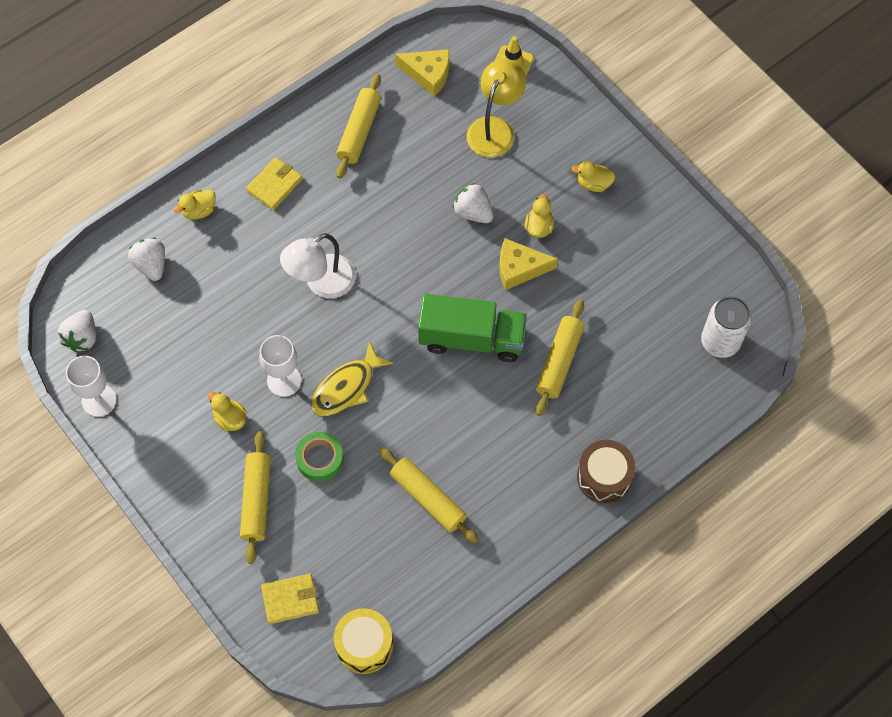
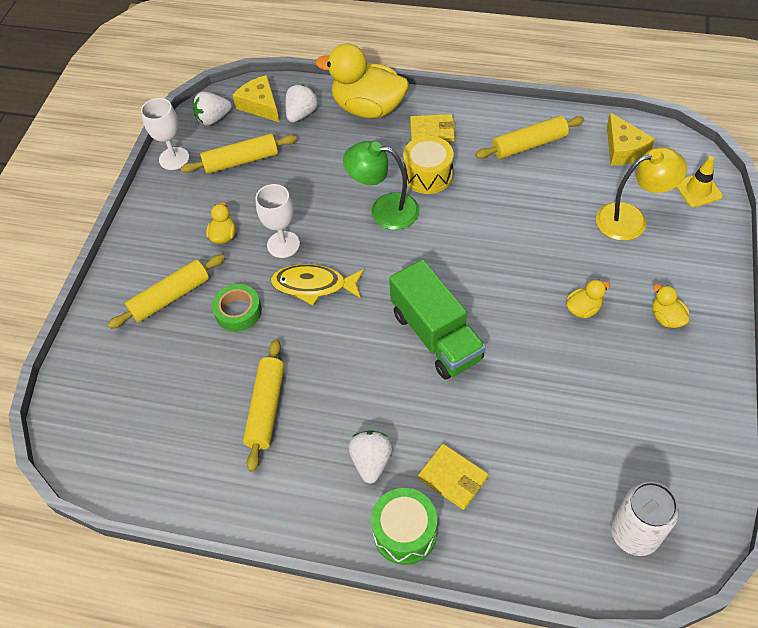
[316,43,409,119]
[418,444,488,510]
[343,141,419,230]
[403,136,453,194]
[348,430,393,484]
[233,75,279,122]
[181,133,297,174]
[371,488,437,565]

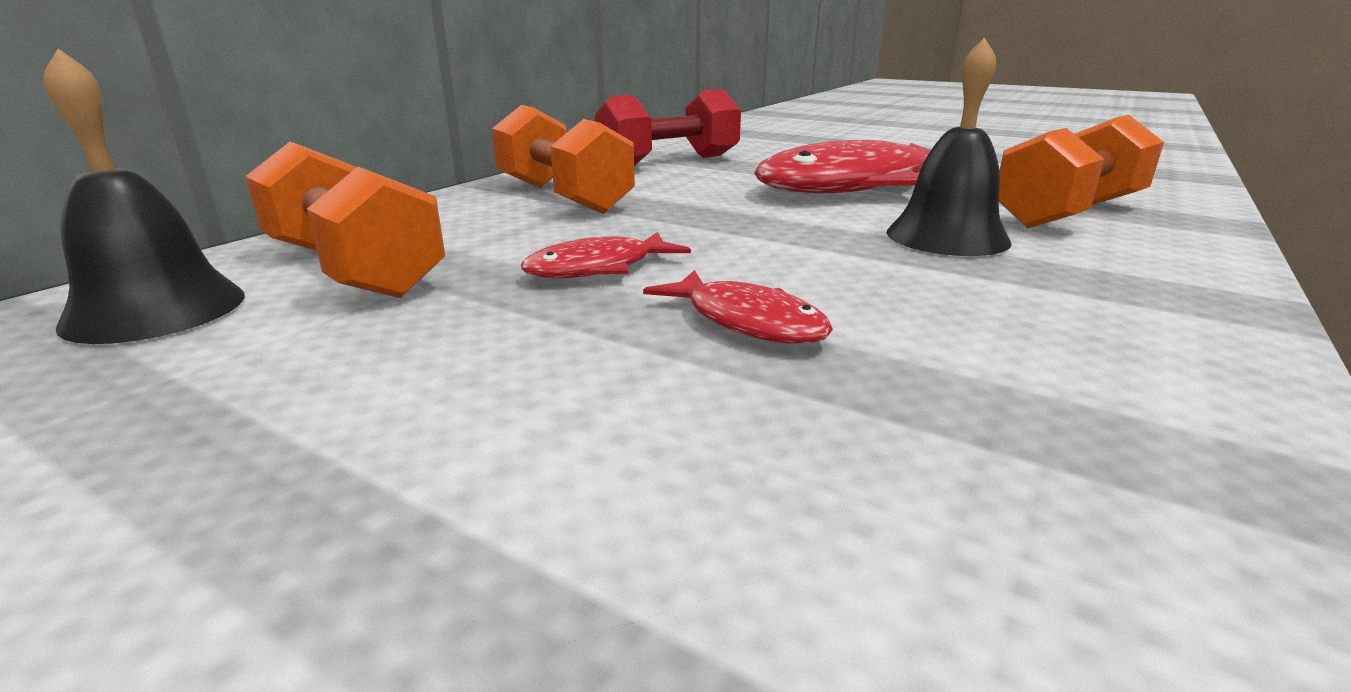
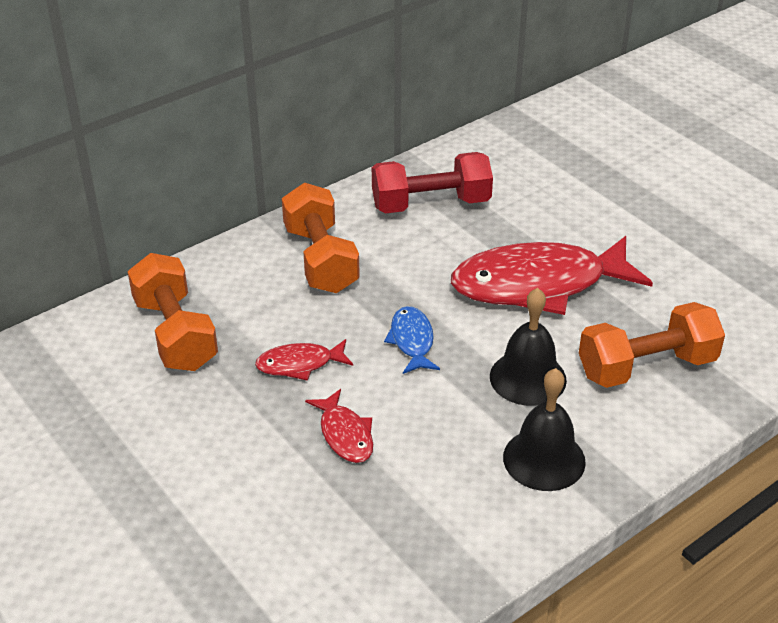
[503,368,586,491]
[384,306,440,374]

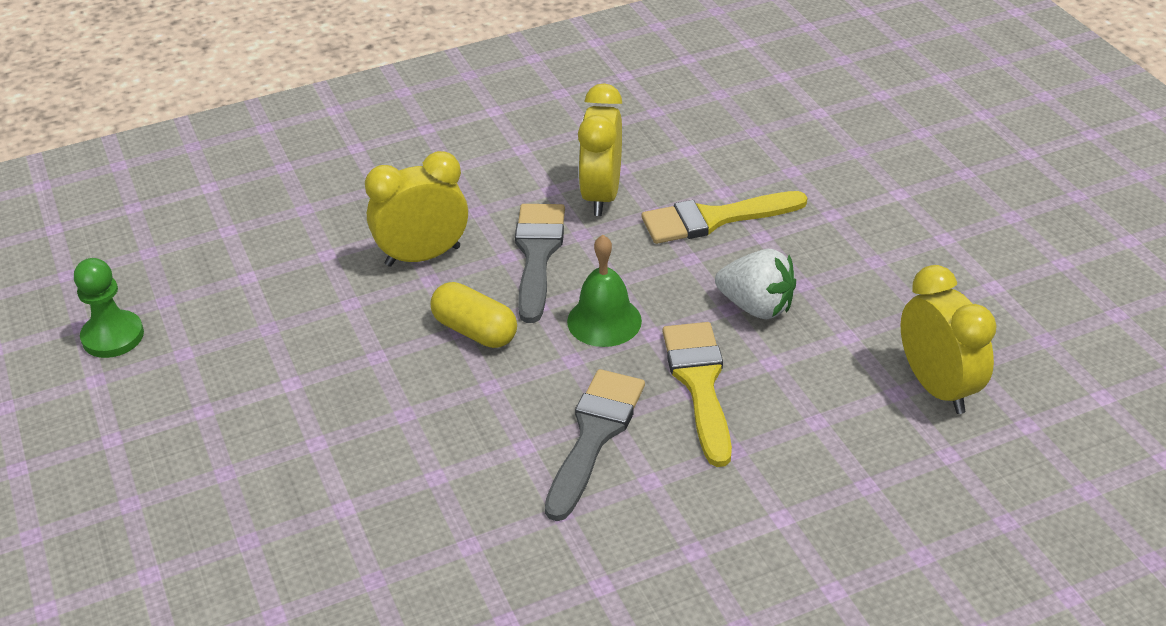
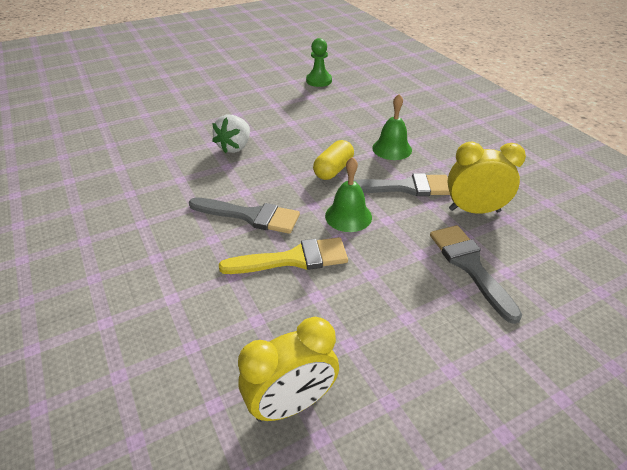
[372,94,412,160]
[430,225,522,324]
[212,114,250,153]

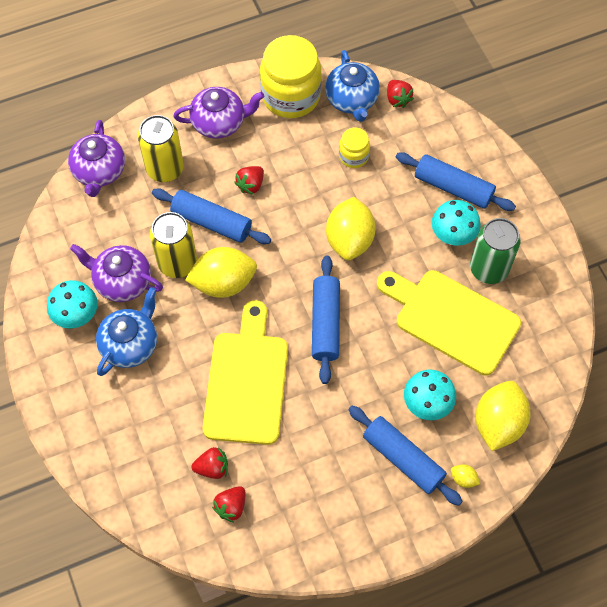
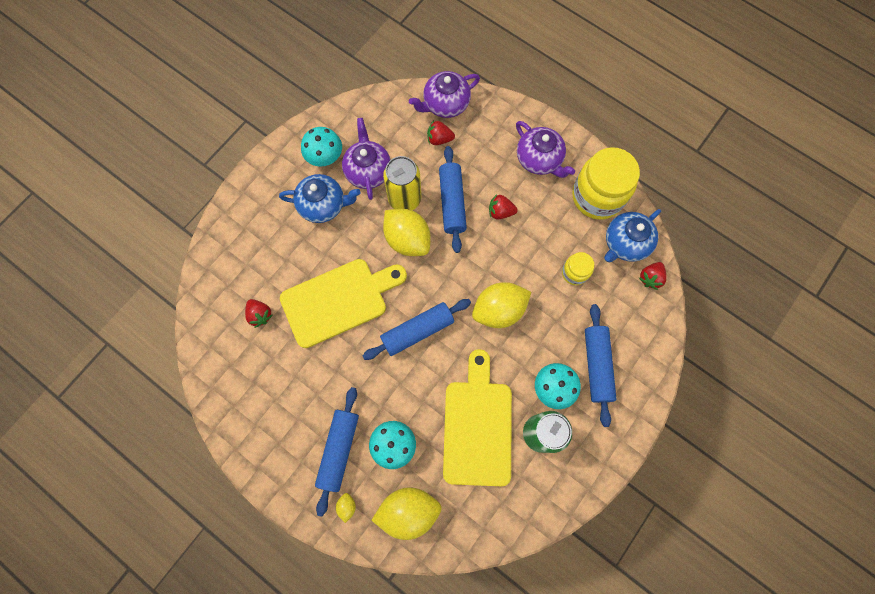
[138,115,184,182] (first image)
[427,121,455,145]

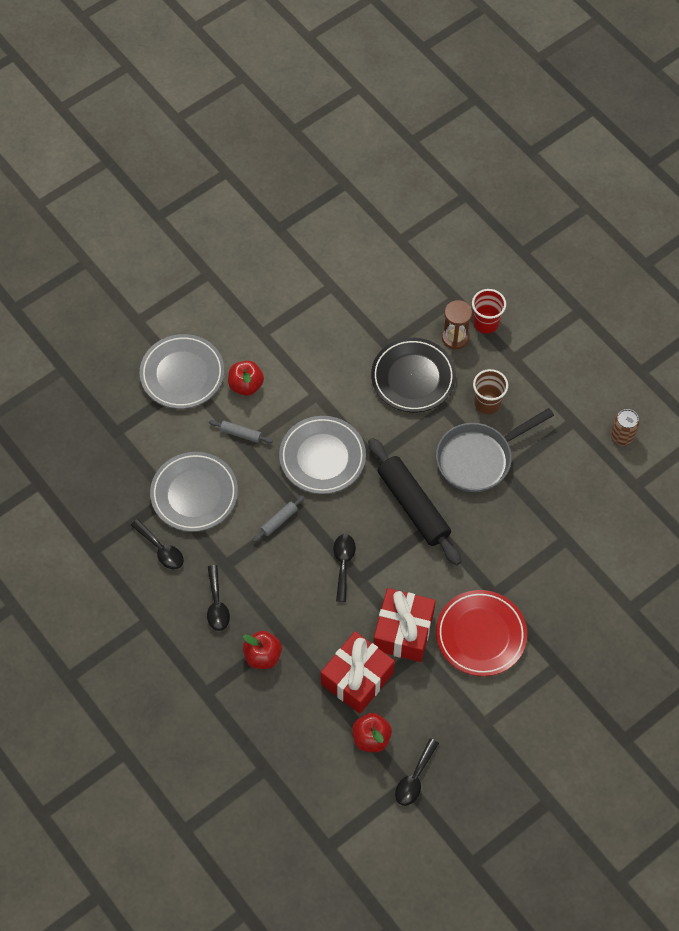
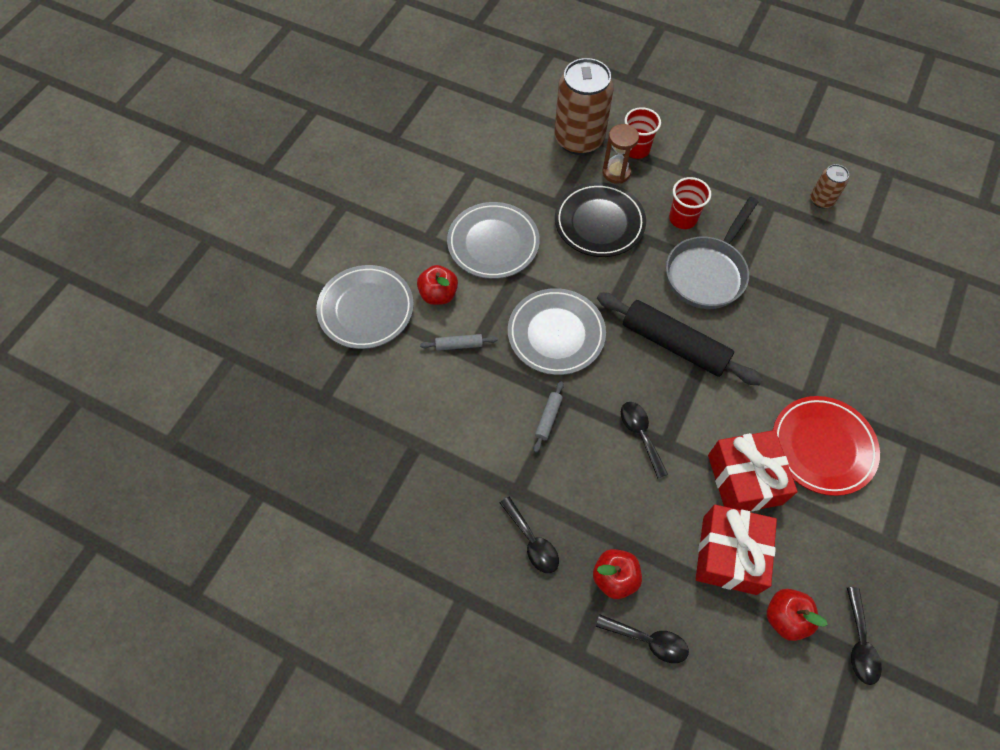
[596,614,689,663]
[447,202,540,279]
[669,177,711,229]
[554,58,614,155]

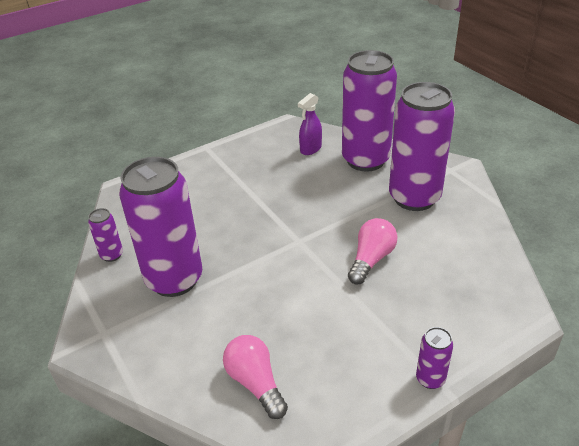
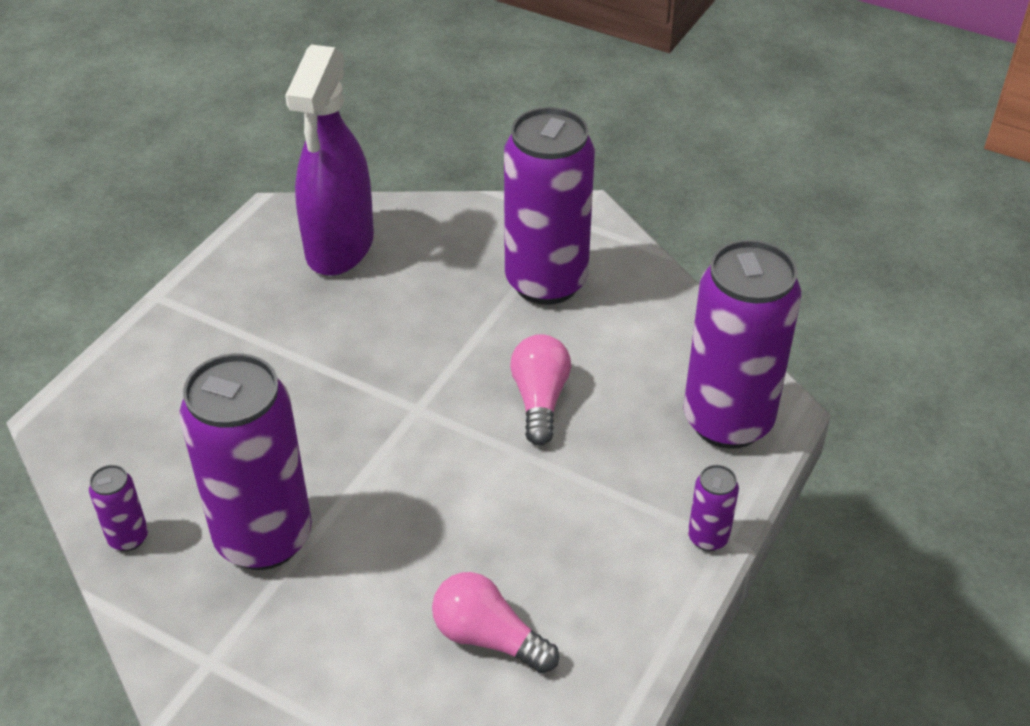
[285,44,374,276]
[684,240,801,449]

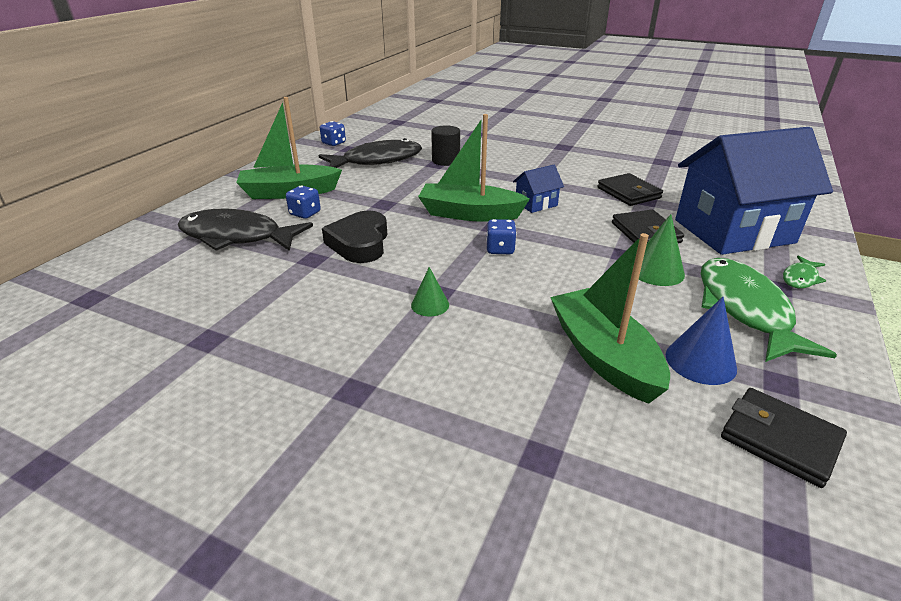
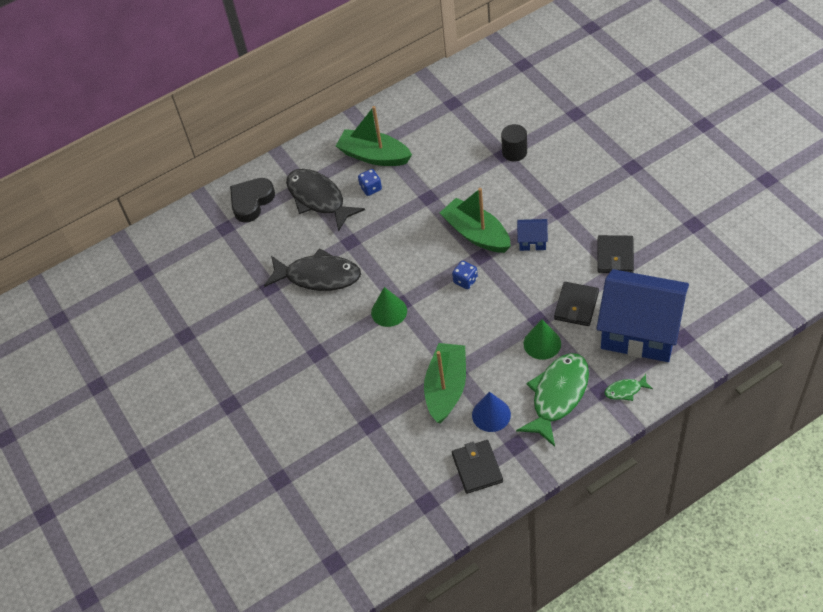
[264,248,361,291]
[320,121,346,146] (first image)
[230,178,275,223]
[371,287,407,327]

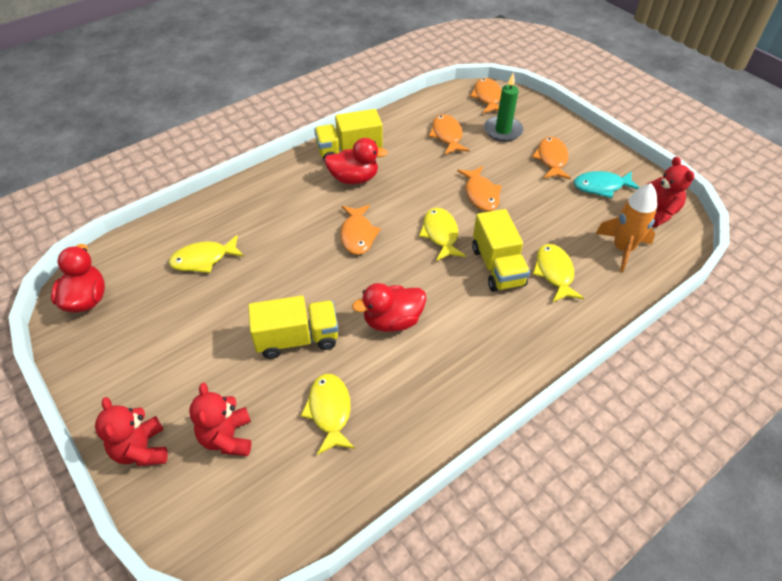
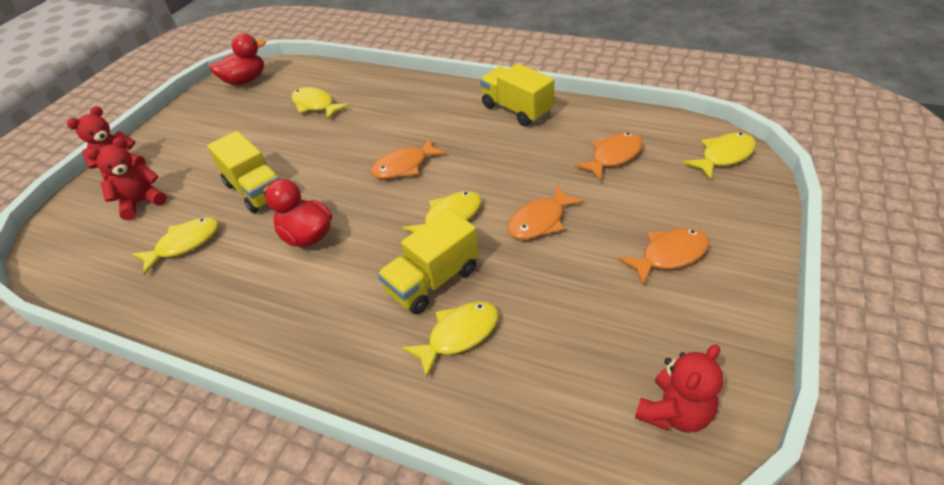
[324,138,388,184] (first image)
[683,133,756,180]
[484,73,524,142] (first image)
[574,171,640,198] (first image)
[595,183,657,273] (first image)

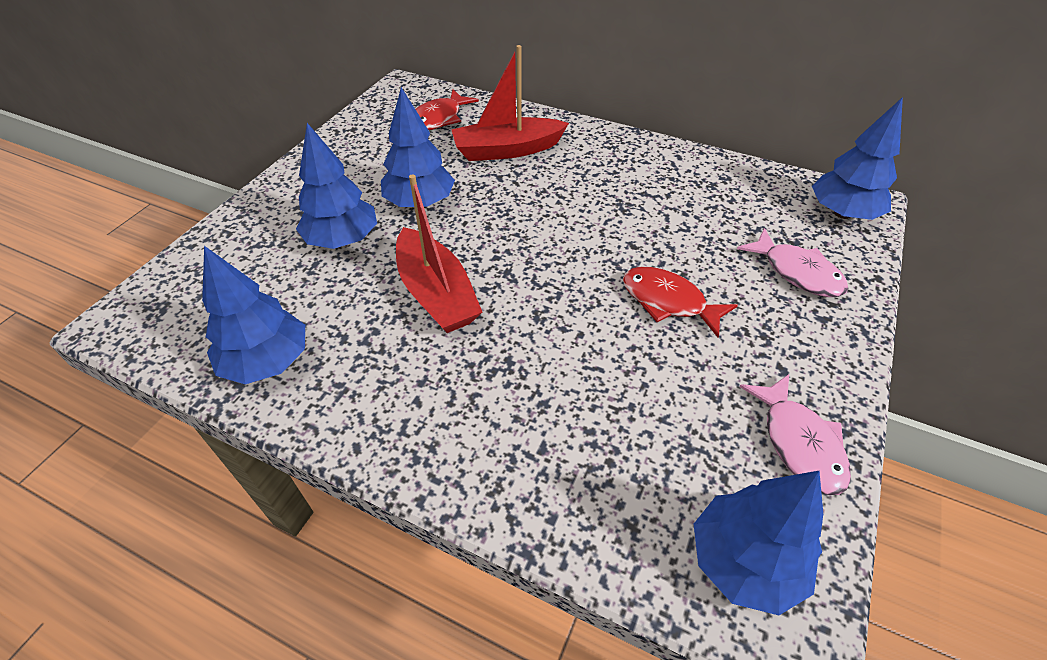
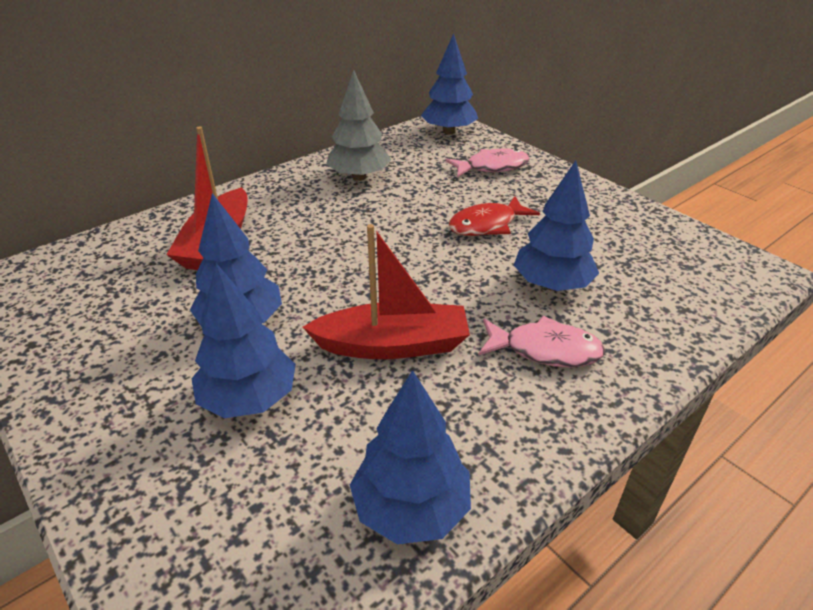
[415,90,479,130] (first image)
[514,161,599,291]
[478,316,605,367]
[326,70,391,181]

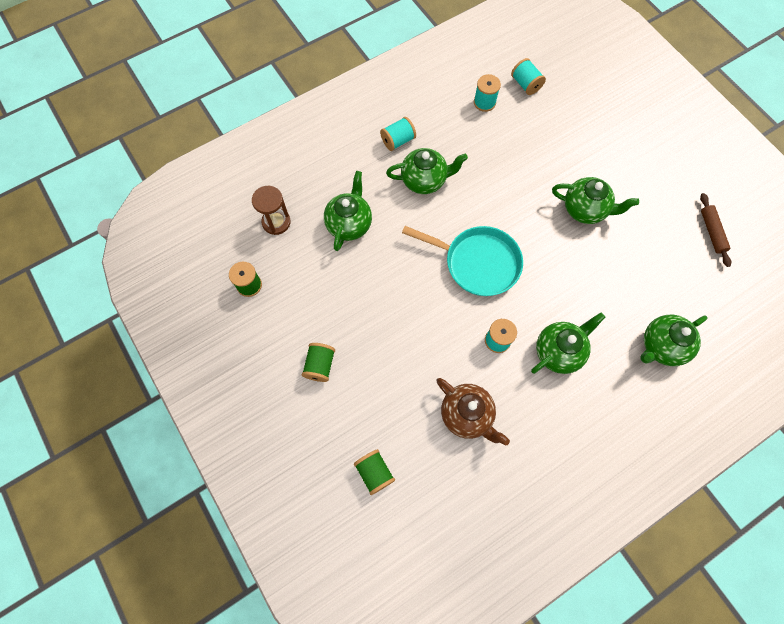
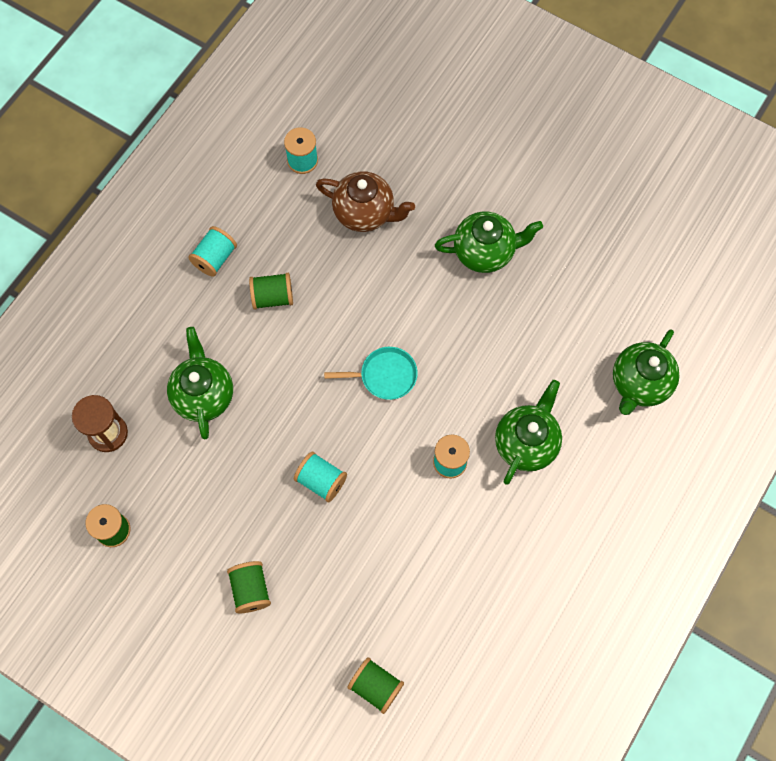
[249,273,293,310]
[324,347,418,400]
[316,171,415,232]
[294,452,347,502]
[700,193,731,267] (first image)

